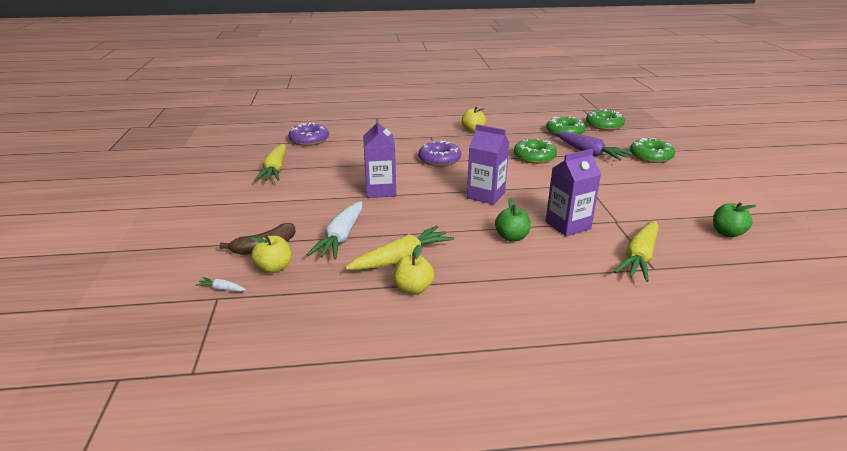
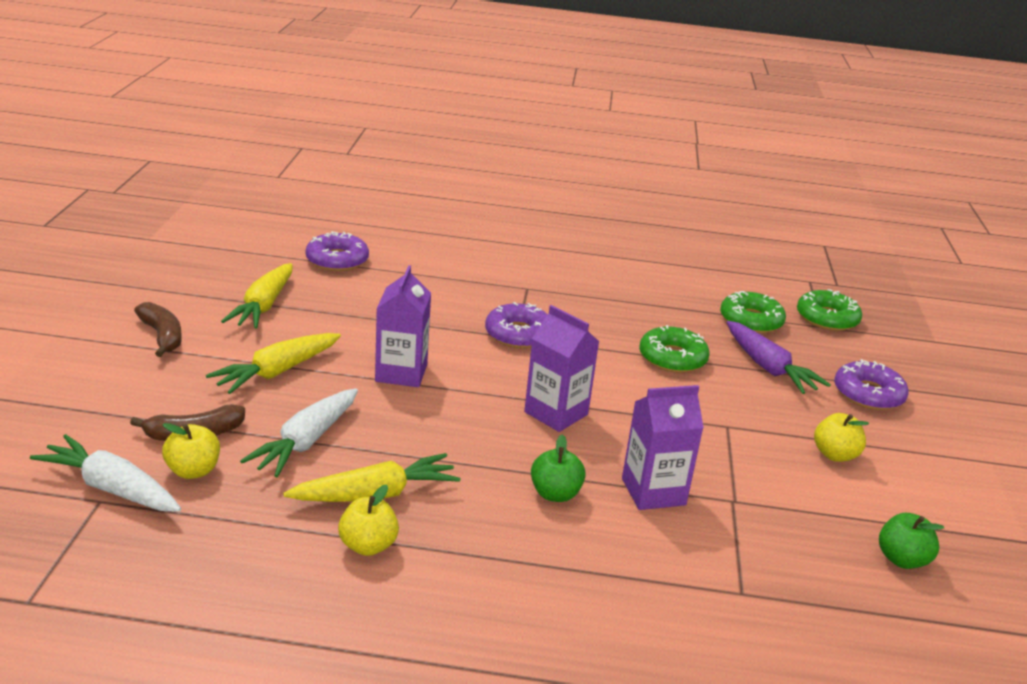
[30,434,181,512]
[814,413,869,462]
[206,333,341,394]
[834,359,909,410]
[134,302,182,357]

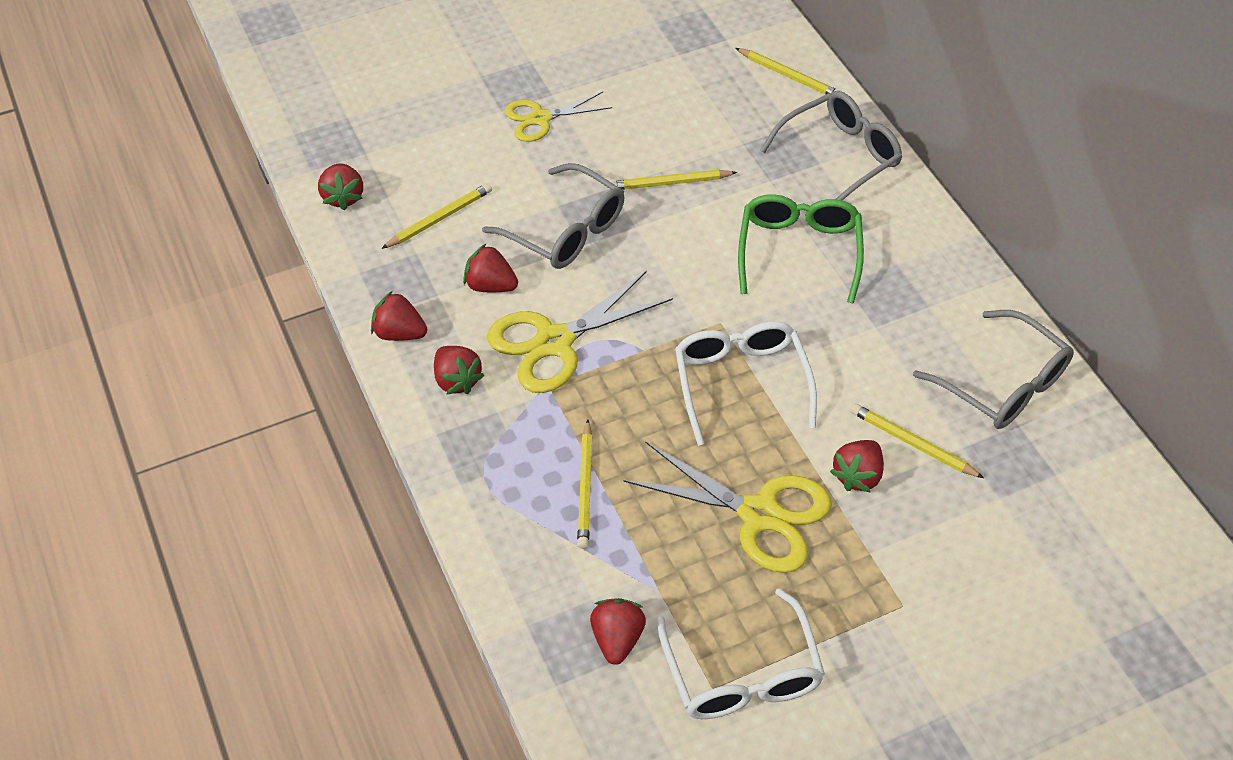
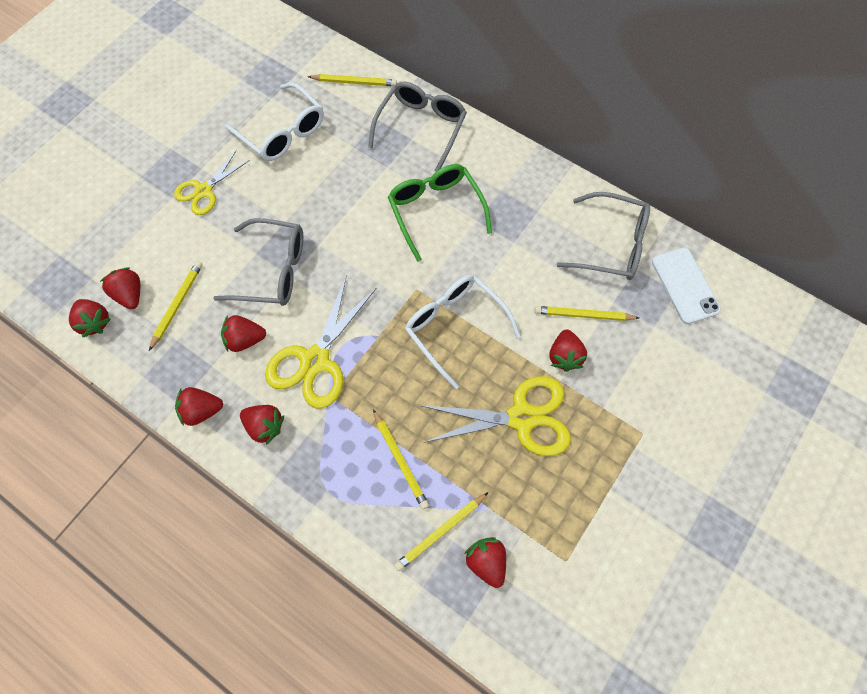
[394,492,489,571]
[225,82,324,161]
[100,267,140,309]
[652,248,721,324]

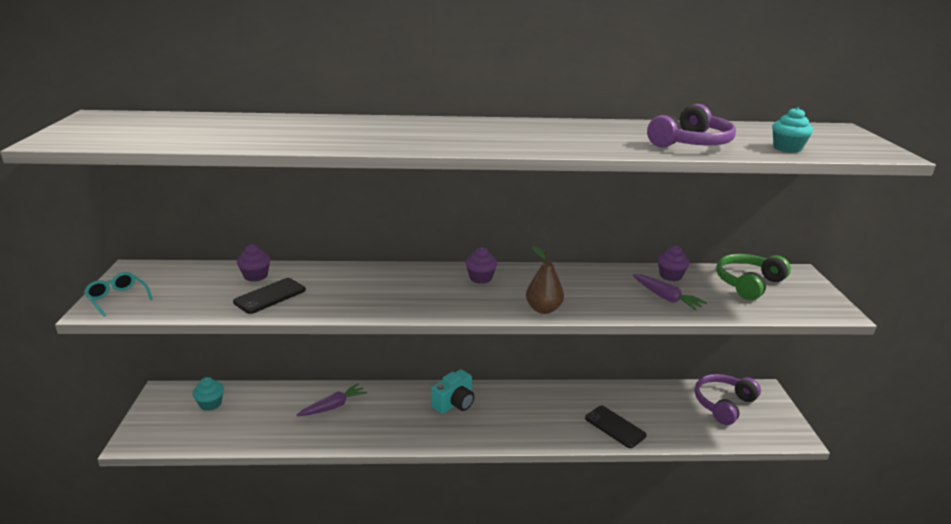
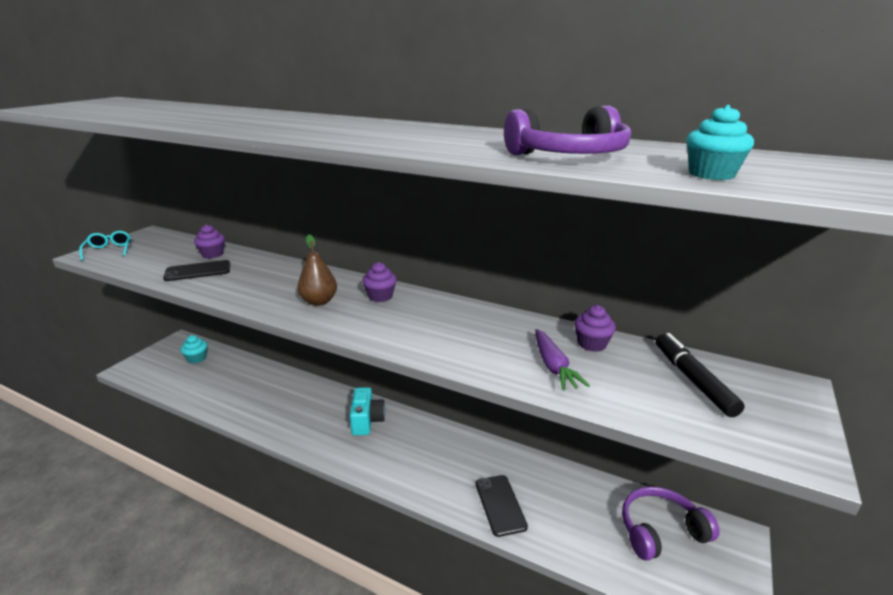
[297,383,367,416] (first image)
[350,387,385,435]
[297,234,337,306]
[656,333,745,417]

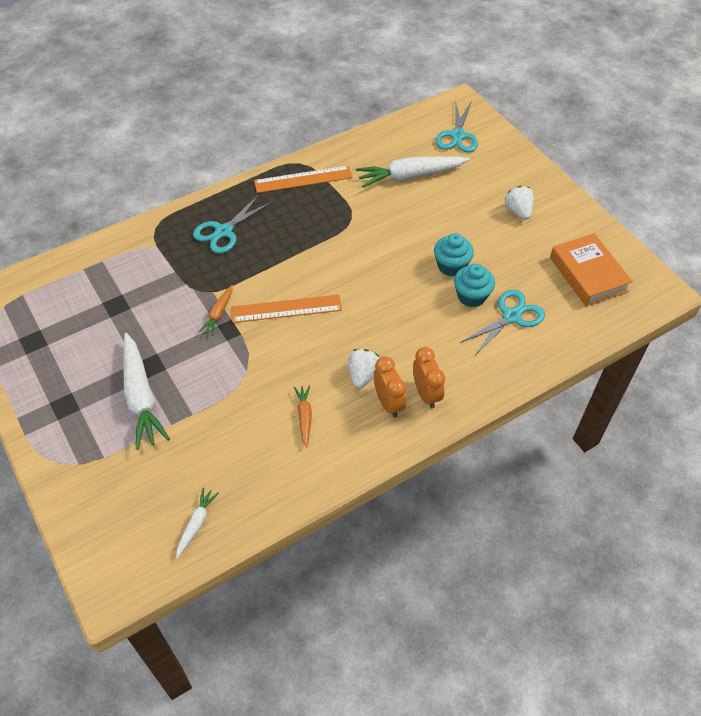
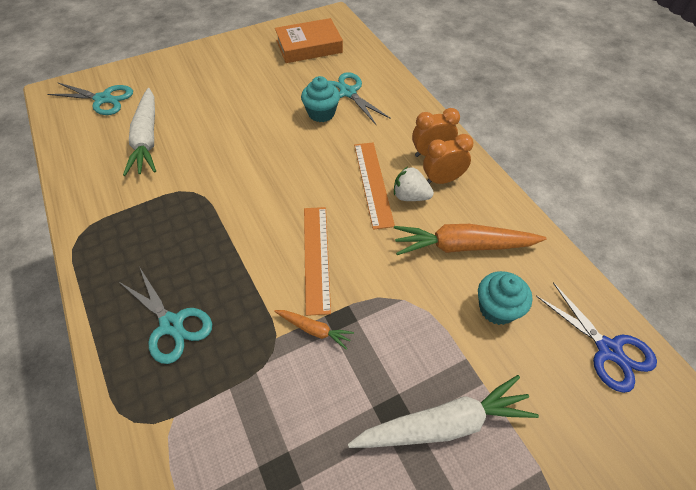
[536,282,657,393]
[354,143,395,230]
[394,224,547,255]
[478,271,532,325]
[504,186,534,220] (first image)

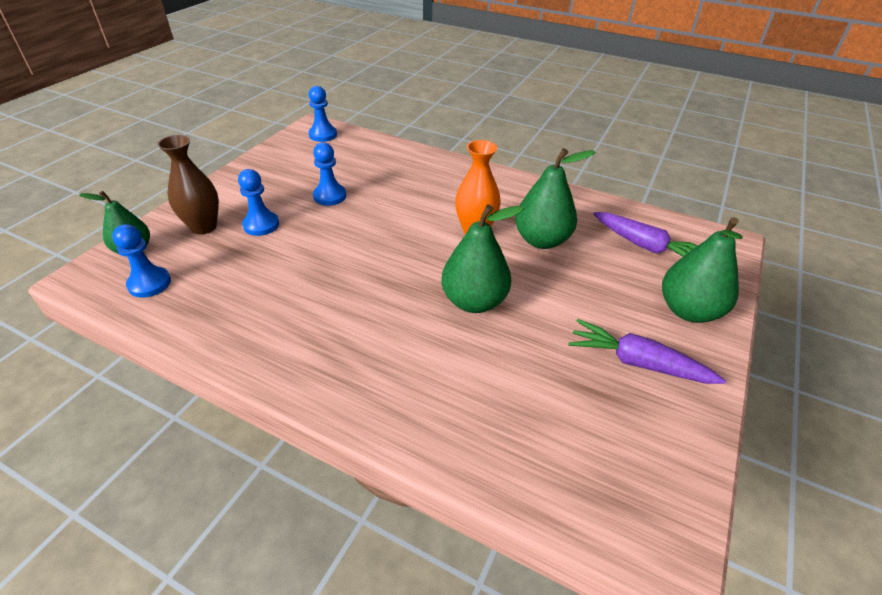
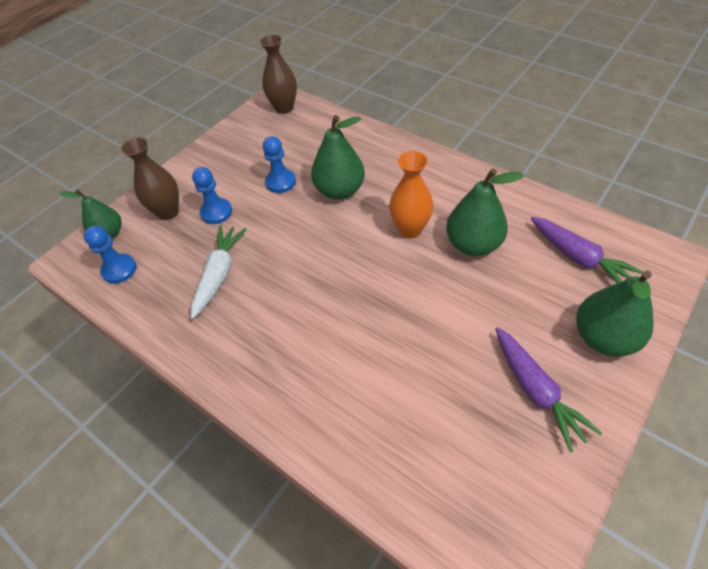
[259,34,297,114]
[311,115,365,200]
[495,327,602,452]
[191,225,247,319]

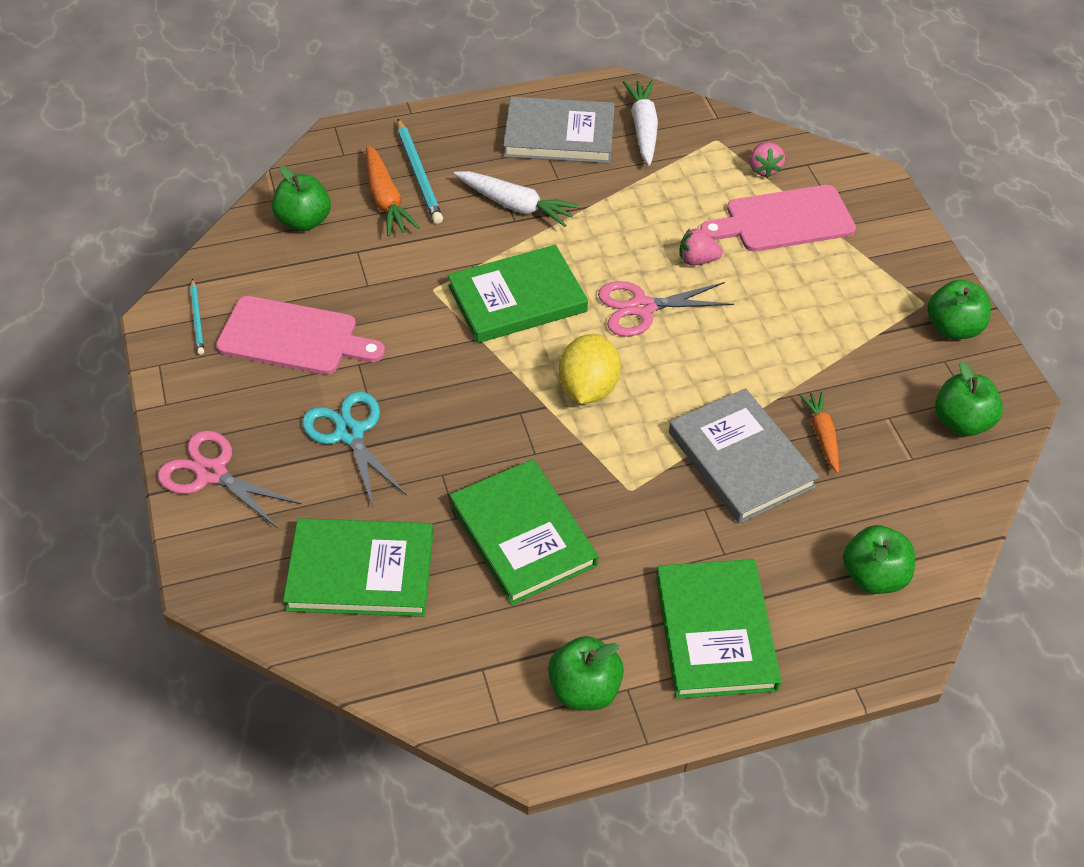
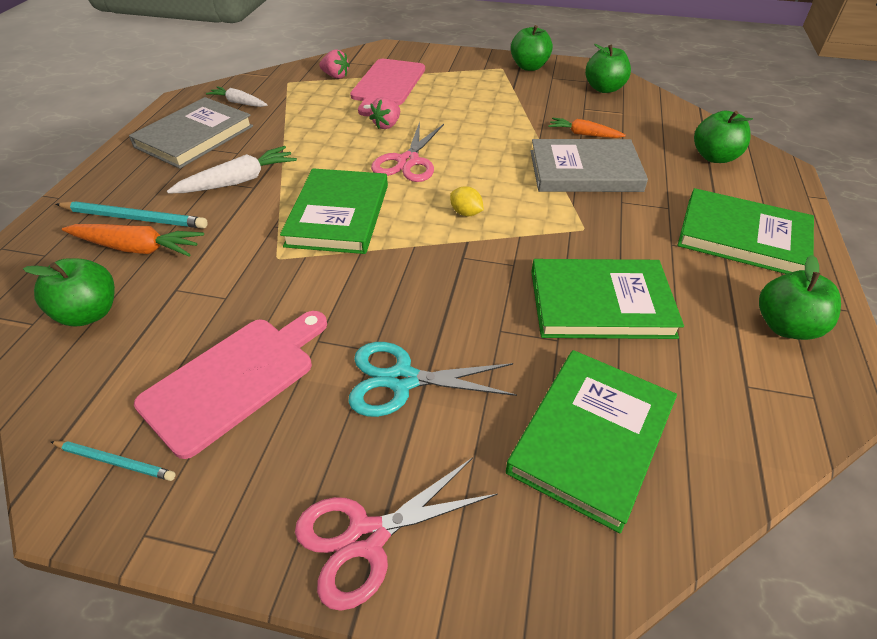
[450,186,484,216]
[206,86,267,107]

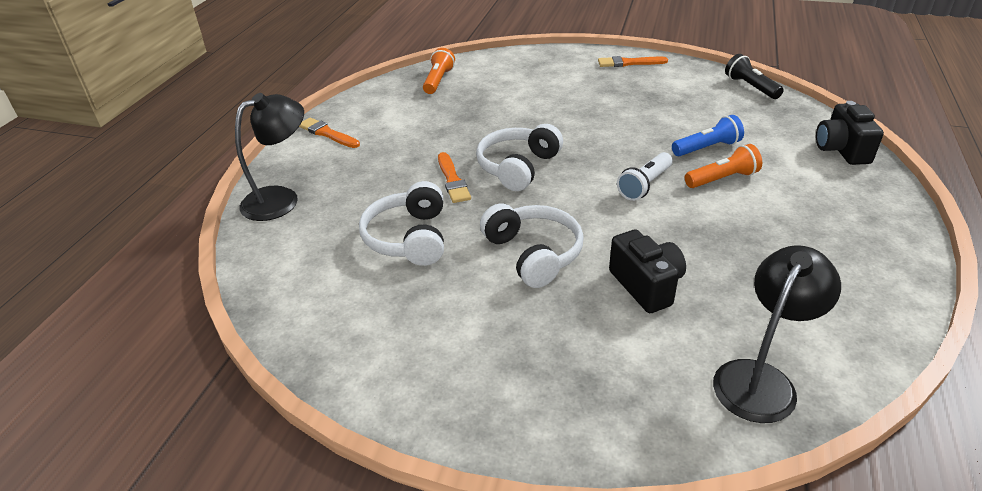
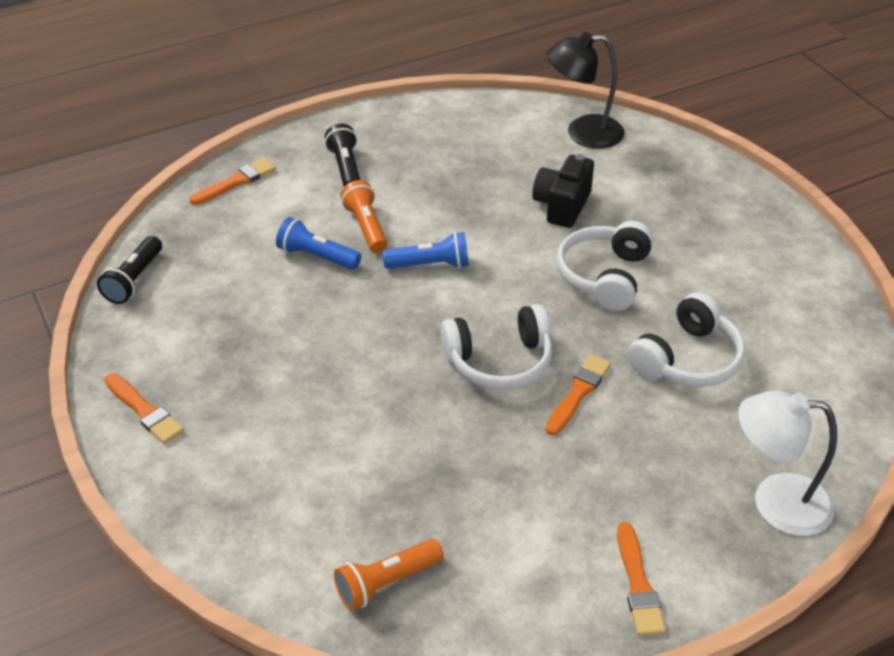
[738,391,837,536]
[383,232,469,269]
[340,180,387,253]
[189,158,276,205]
[325,124,360,186]

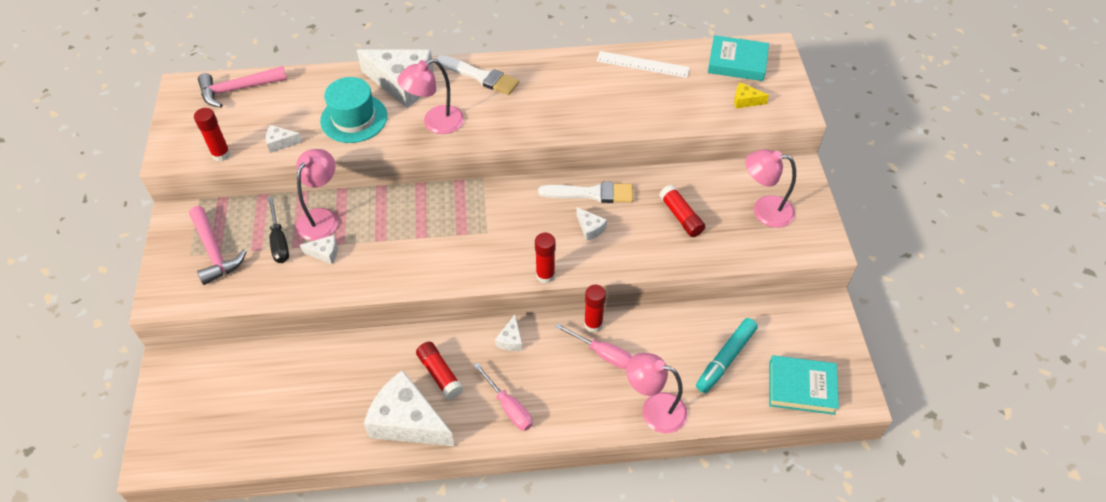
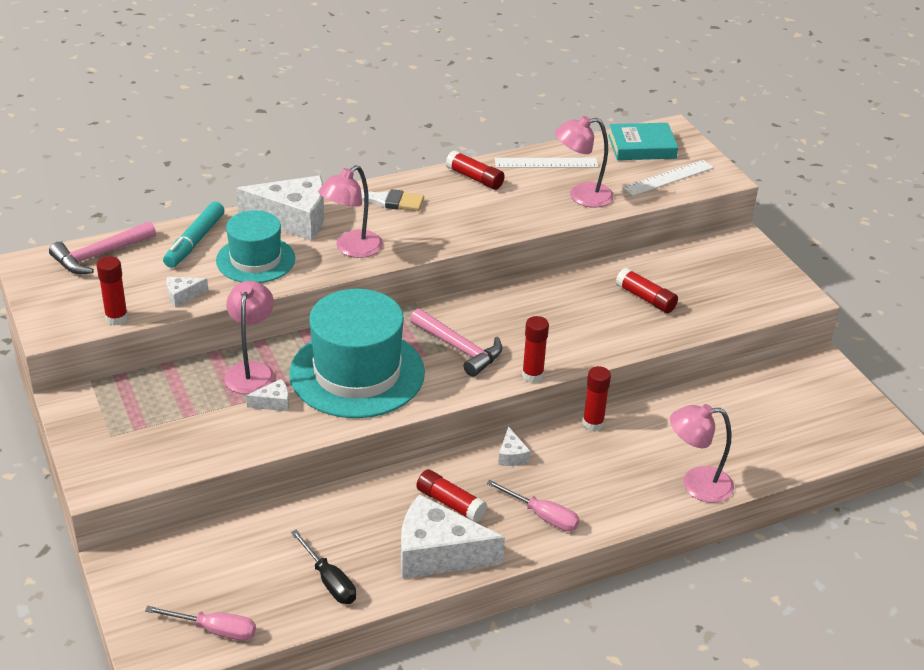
[410,308,502,377]
[291,530,356,604]
[538,182,633,203] (first image)
[145,606,256,641]
[576,207,607,241] (first image)
[163,202,225,268]
[622,160,714,196]
[555,116,614,208]
[769,355,839,415] (first image)
[289,289,425,418]
[446,150,505,190]

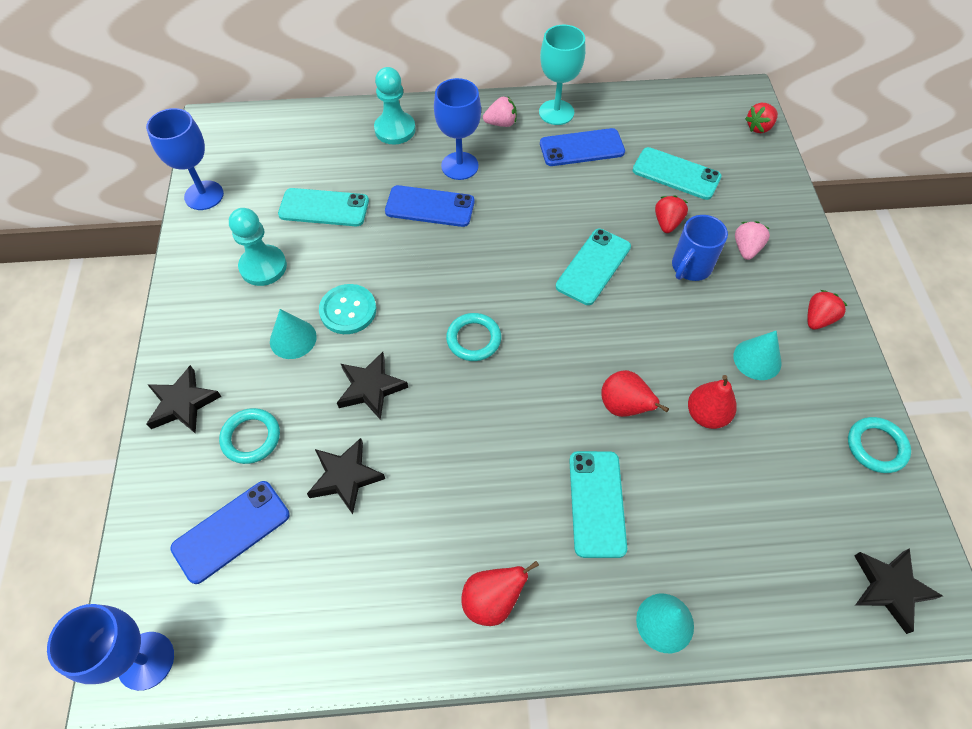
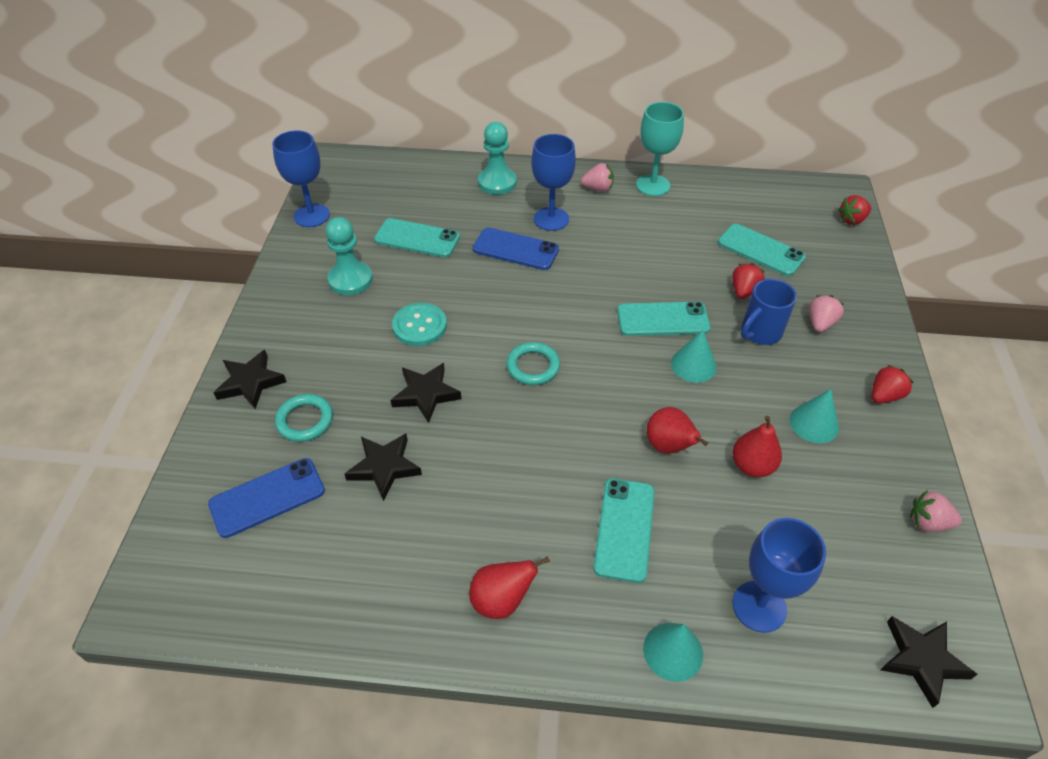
[733,518,826,633]
[671,330,717,383]
[540,128,625,166] (first image)
[617,302,710,336]
[910,490,962,532]

